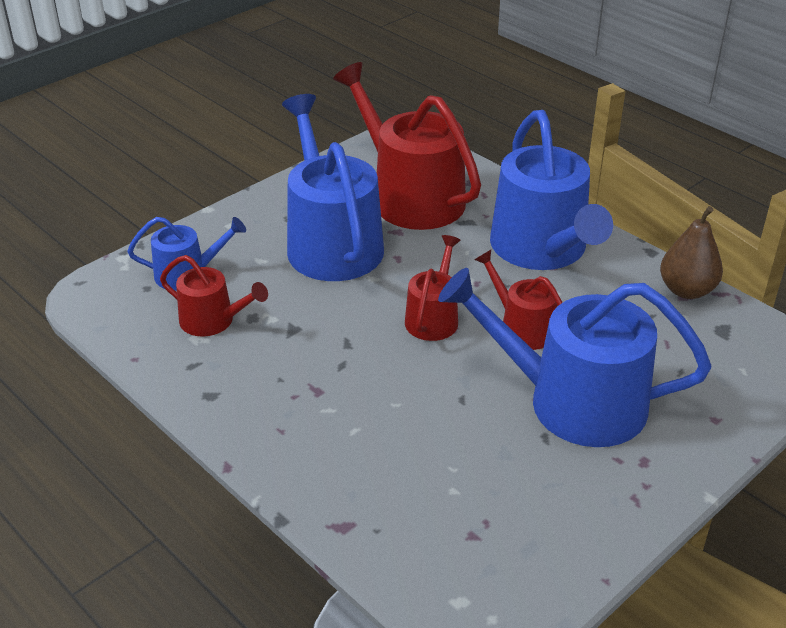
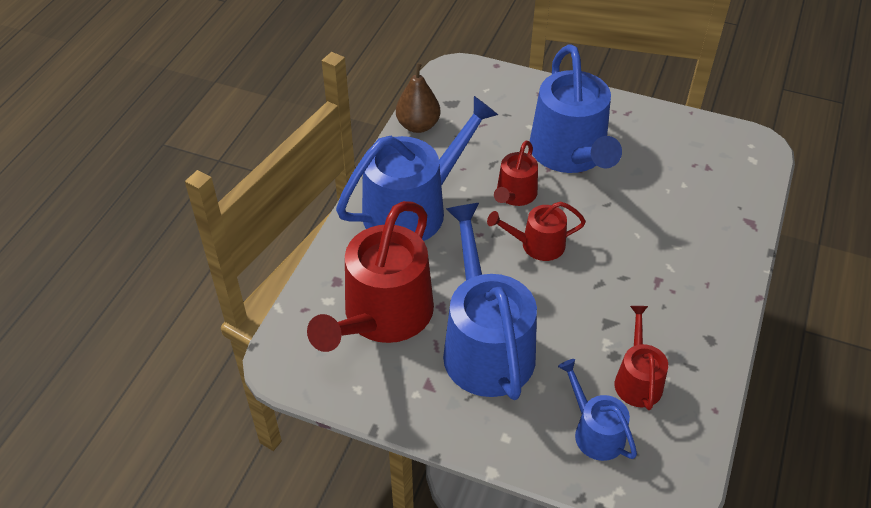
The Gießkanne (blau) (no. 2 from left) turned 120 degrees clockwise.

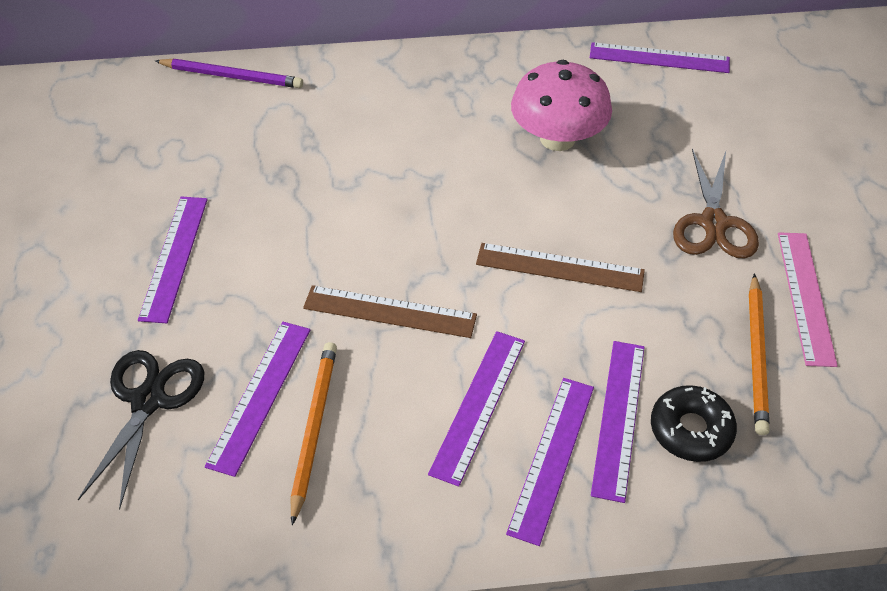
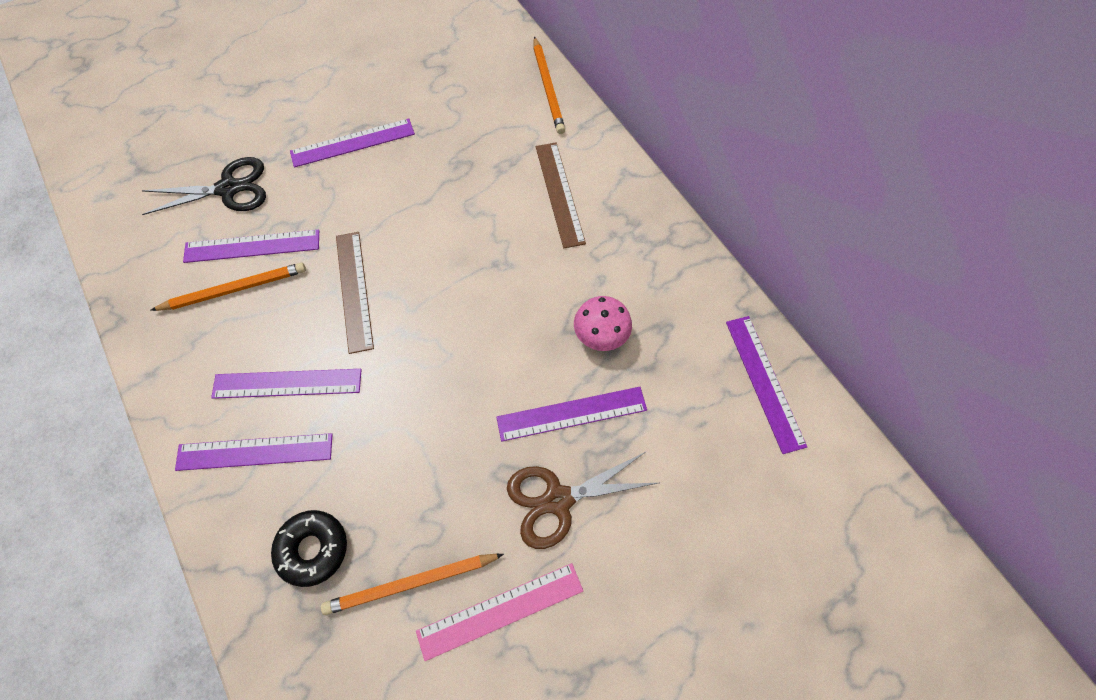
The Lineal (braun) (no. 2 from left) moved.
The Lineal (lila) (no. 5 from left) moved.
The Bleistift (lila) became the Bleistift (orange) (no. 3 from left).
The Pilz (rosa) changed to 0.61 times the size.

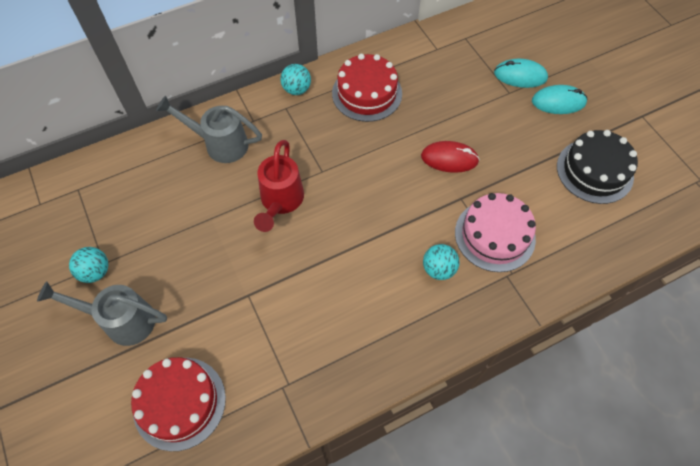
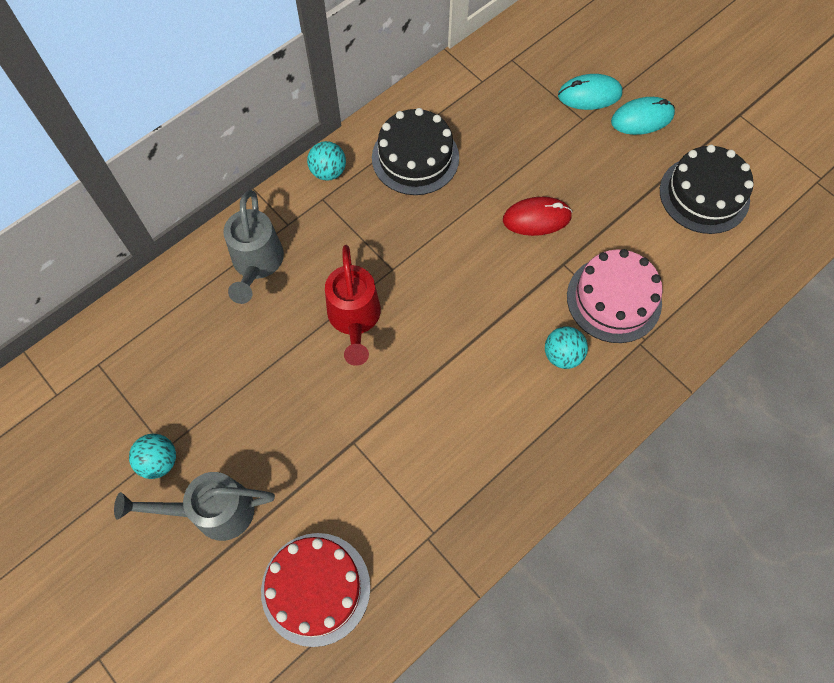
The Kuchen (rot) (no. 2 from left) became the Kuchen (schwarz) (no. 1 from left).
The Gießkanne (grau) (no. 2 from left) turned 90 degrees counterclockwise.

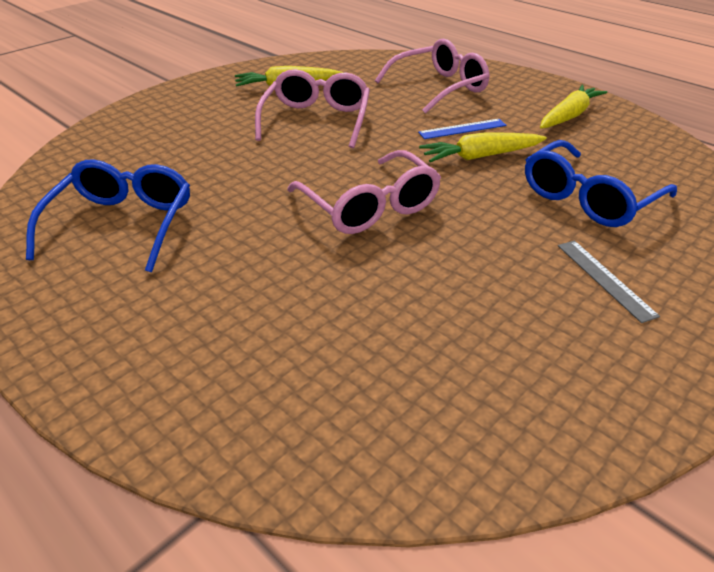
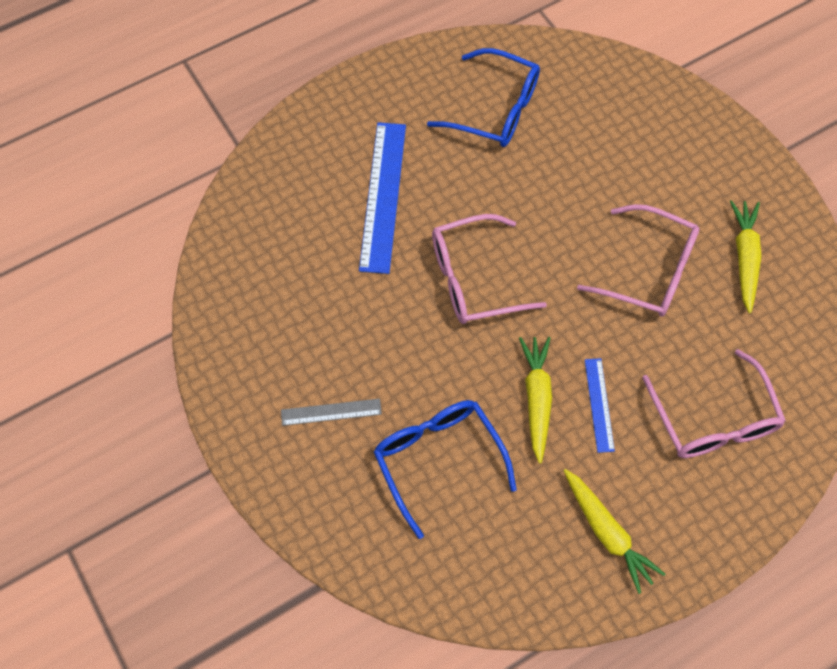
The Lineal (blau) (no. 1 from left) appeared.

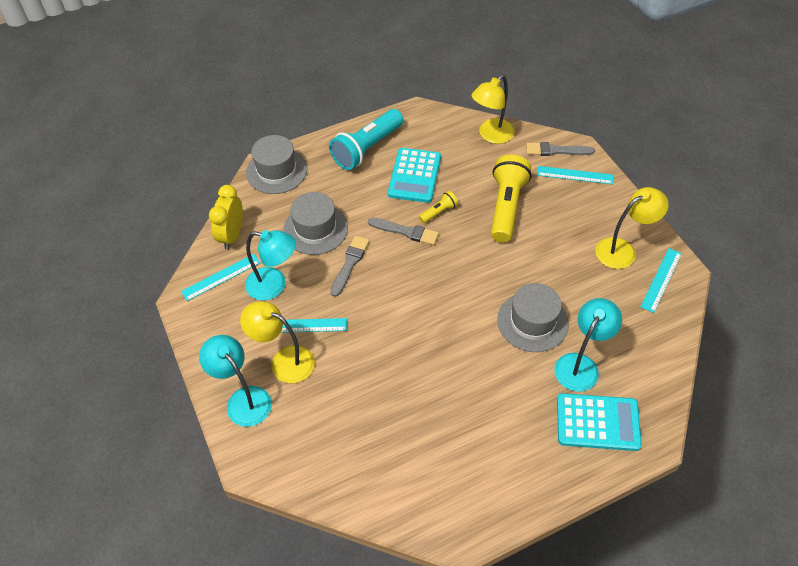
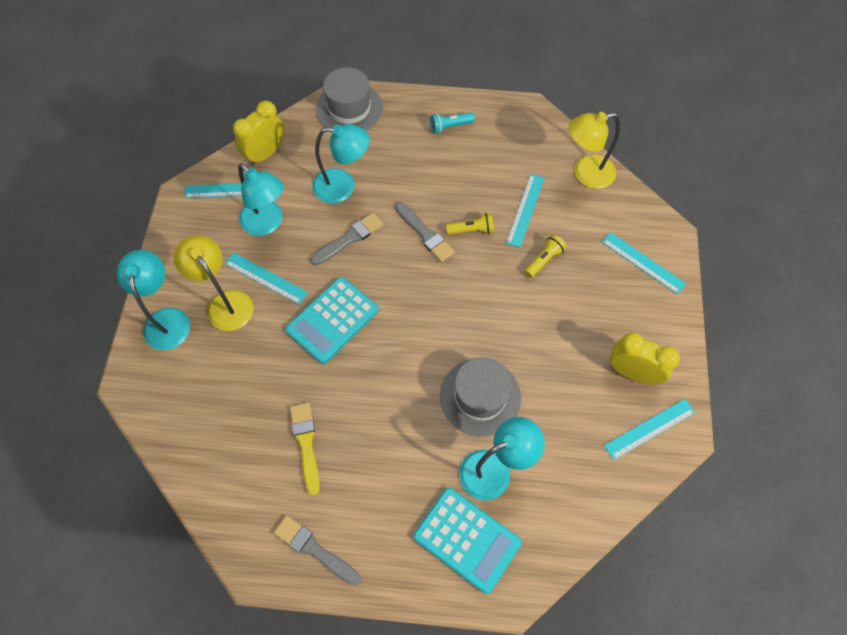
The Pinsel (gelb) appeared.
The Lineal (türkis) (no. 3 from left) appeared.
The Taschenrechner (türkis) (no. 1 from left) moved.
The Pinsel (grau) (no. 3 from left in the first image) moved.
The Hut (grau) (no. 2 from left) was replaced by the Lampe (türkis) (no. 3 from left).
The Lampe (gelb) (no. 3 from left) was replaced by the Wecker (gelb) (no. 2 from left).
The Taschenlampe (türkis) changed to 0.47 times the size.
The Taschenlampe (gelb) (no. 2 from left) changed to 0.47 times the size.

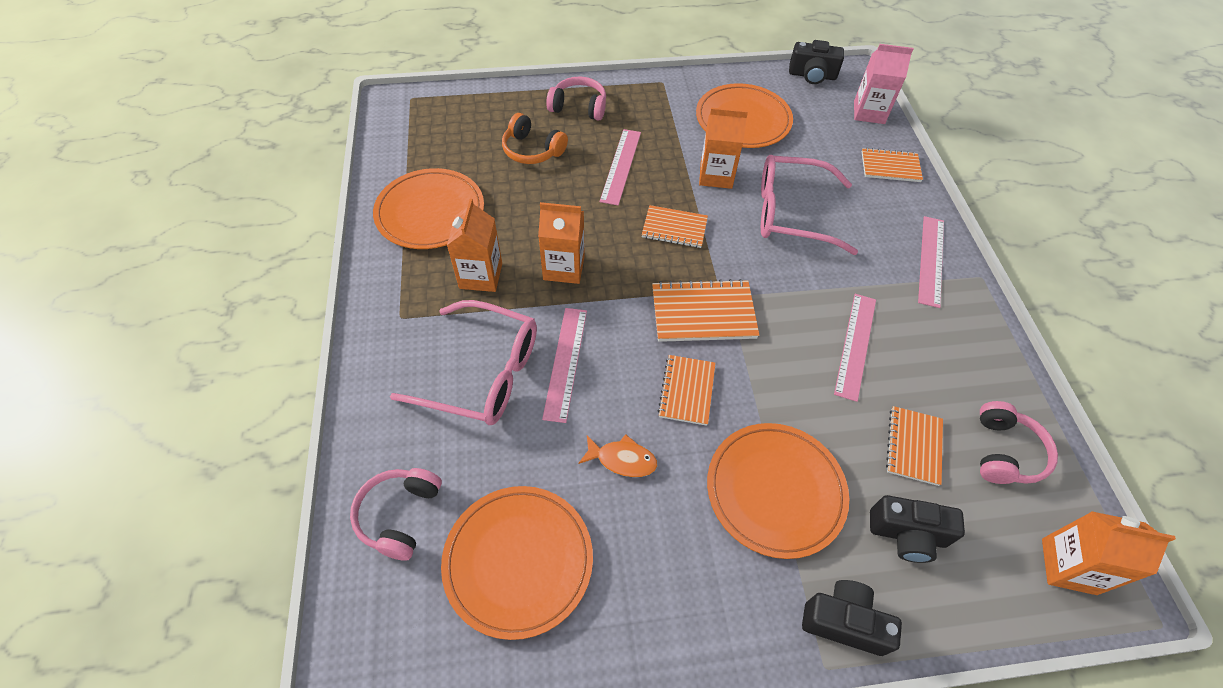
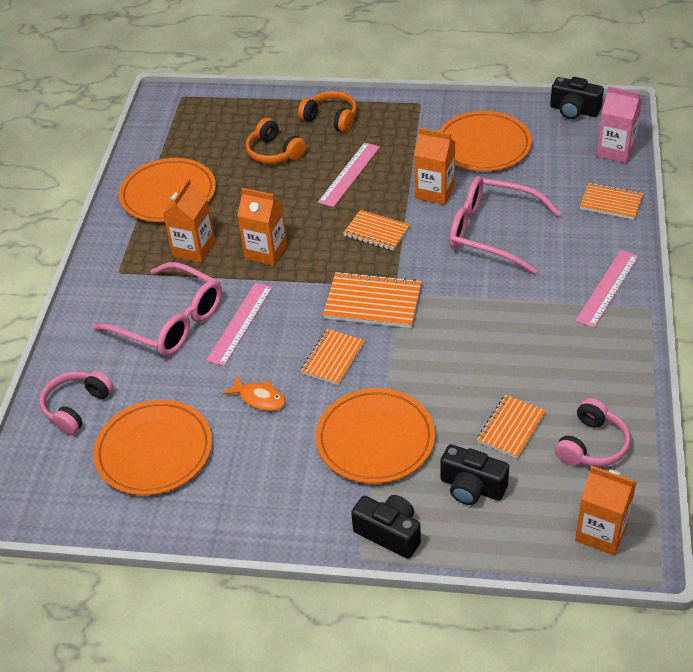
The Lineal (rosa) (no. 3 from left) disappeared.
The Kopfhörer (rosa) (no. 2 from left) became the Kopfhörer (orange) (no. 2 from left).

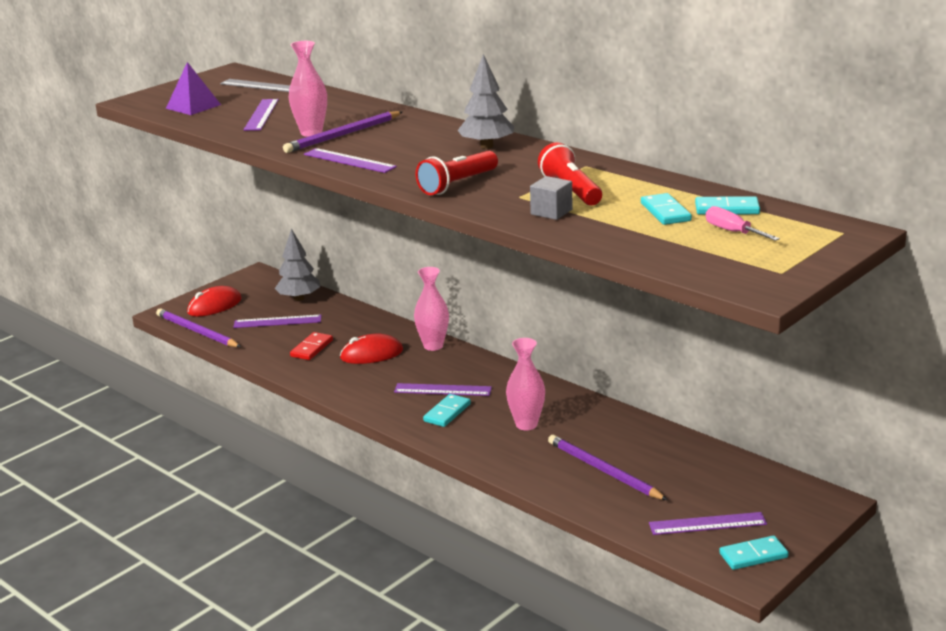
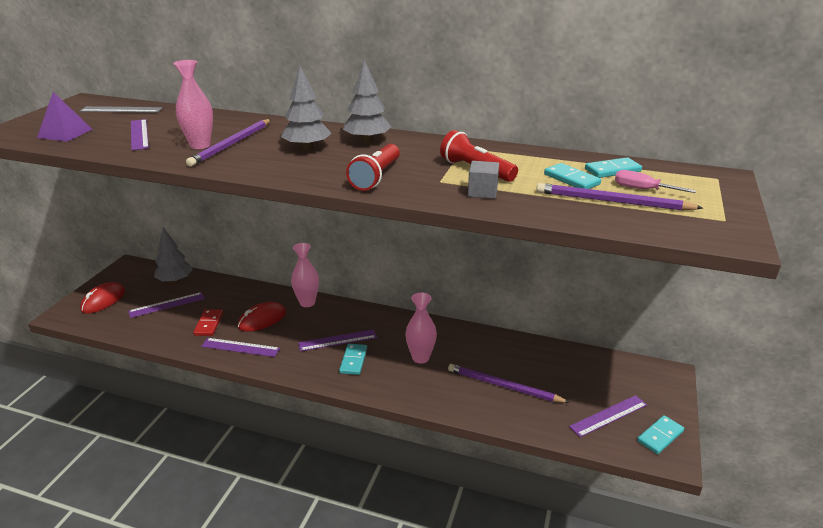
The Baum (grau) (no. 2 from left) appeared.
The Bleistift (lila) (no. 1 from left in the first image) moved.
The Lineal (lila) (no. 3 from left) moved.

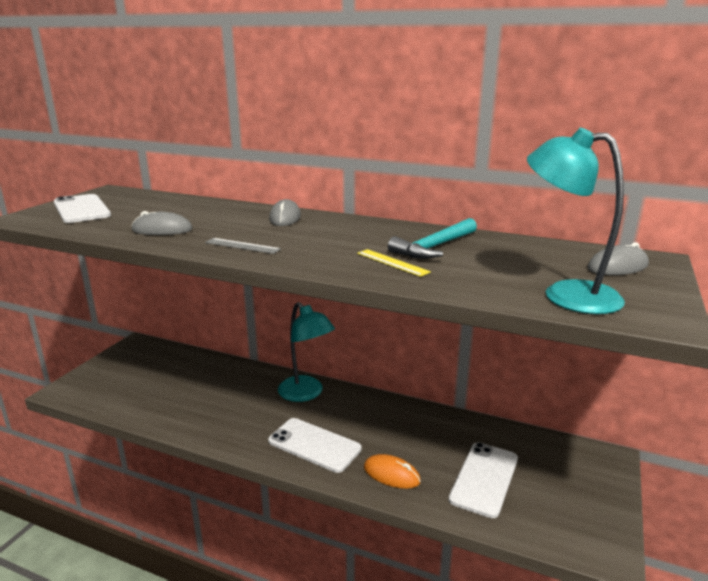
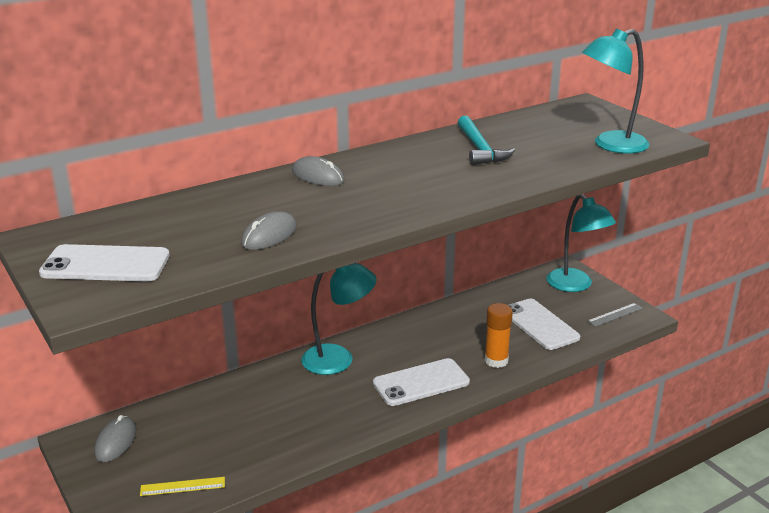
The Lampe (türkis) (no. 2 from left) appeared.
The Lineal (grau) moved.
The Lineal (gelb) moved.
The Computermaus (grau) (no. 3 from left in the first image) moved.
The Computermaus (orange) was replaced by the Klebestift (orange).

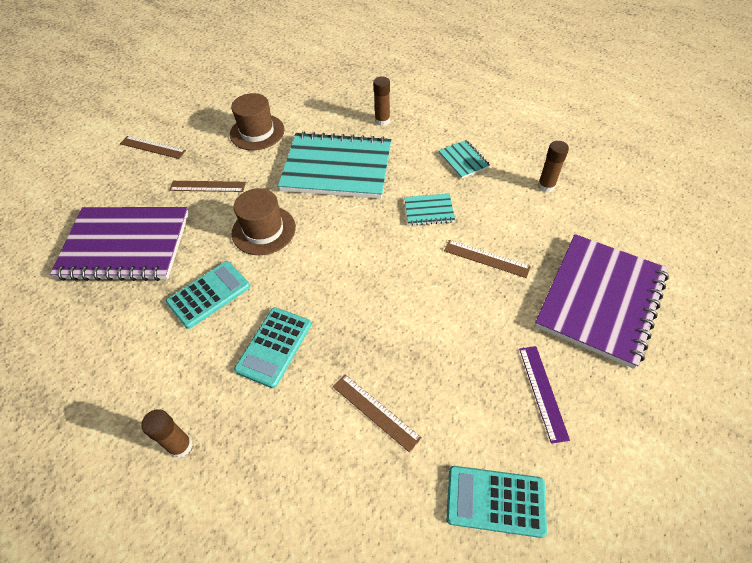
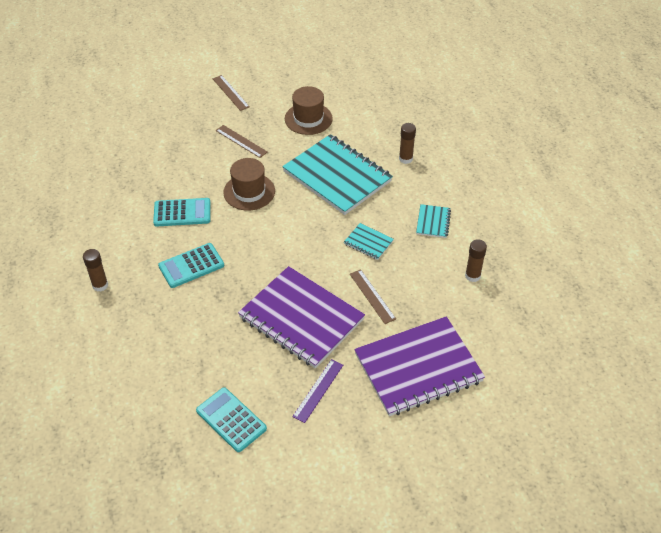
The Lineal (braun) (no. 3 from left) disappeared.
The Notizbuch (lila) (no. 1 from left) moved.

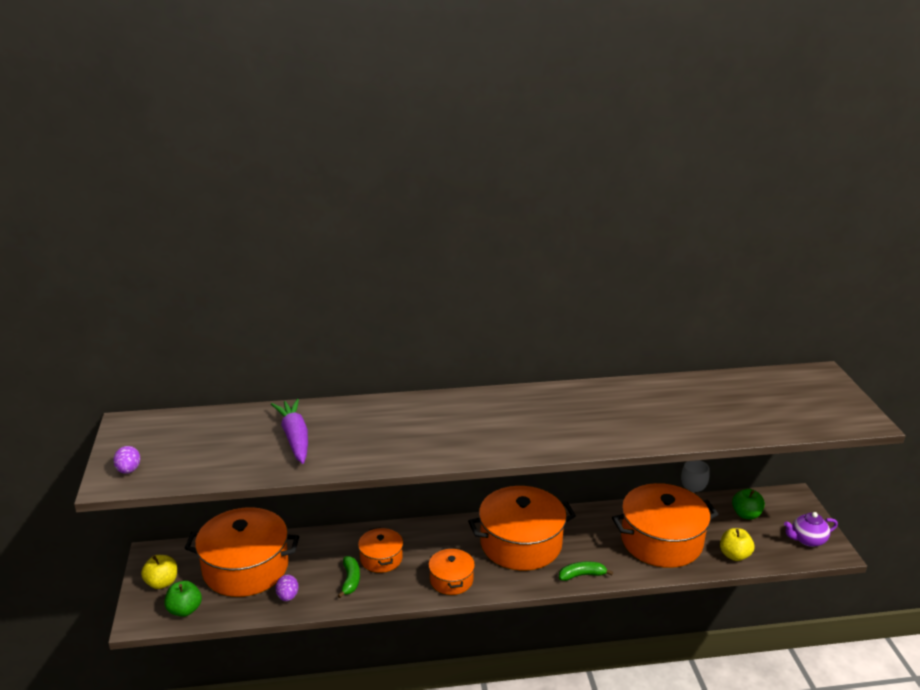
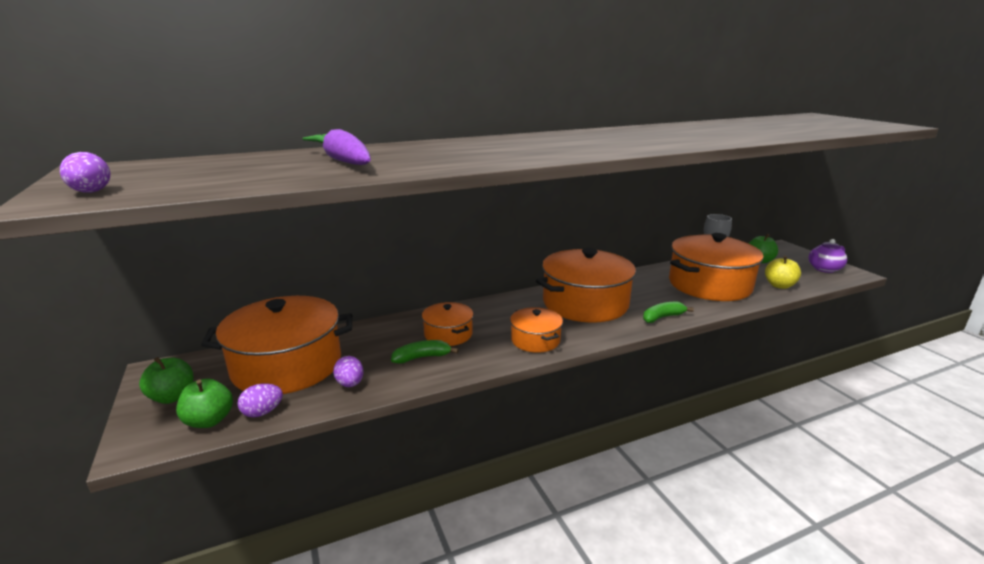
The Ei (lila) (no. 2 from left) appeared.
The Apfel (gelb) (no. 1 from left) became the Apfel (grün) (no. 1 from left).
The Banane (grün) (no. 1 from left) turned 90 degrees counterclockwise.

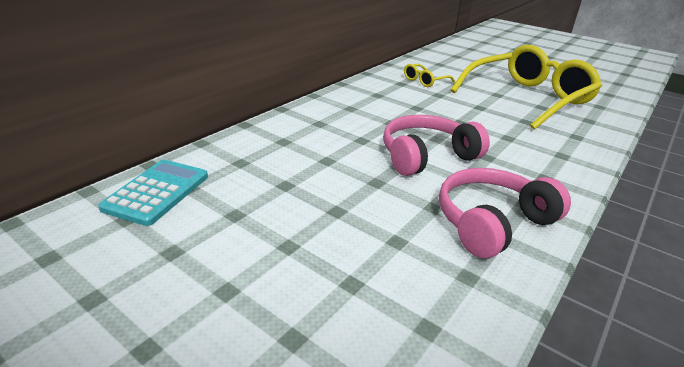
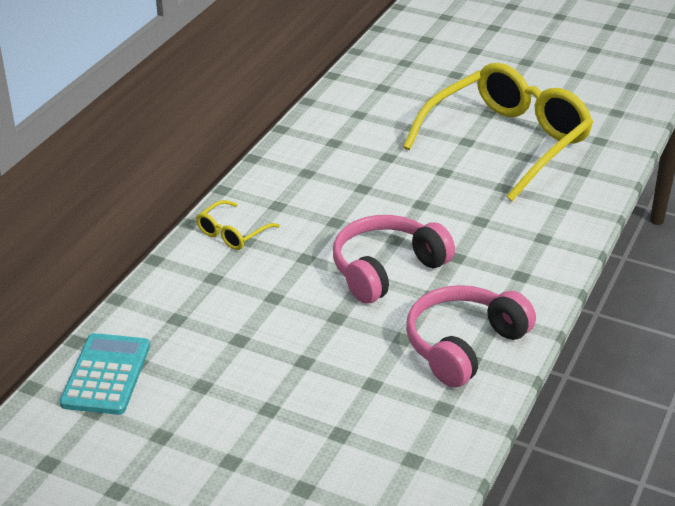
The Brille (gelb) (no. 1 from left) moved.

